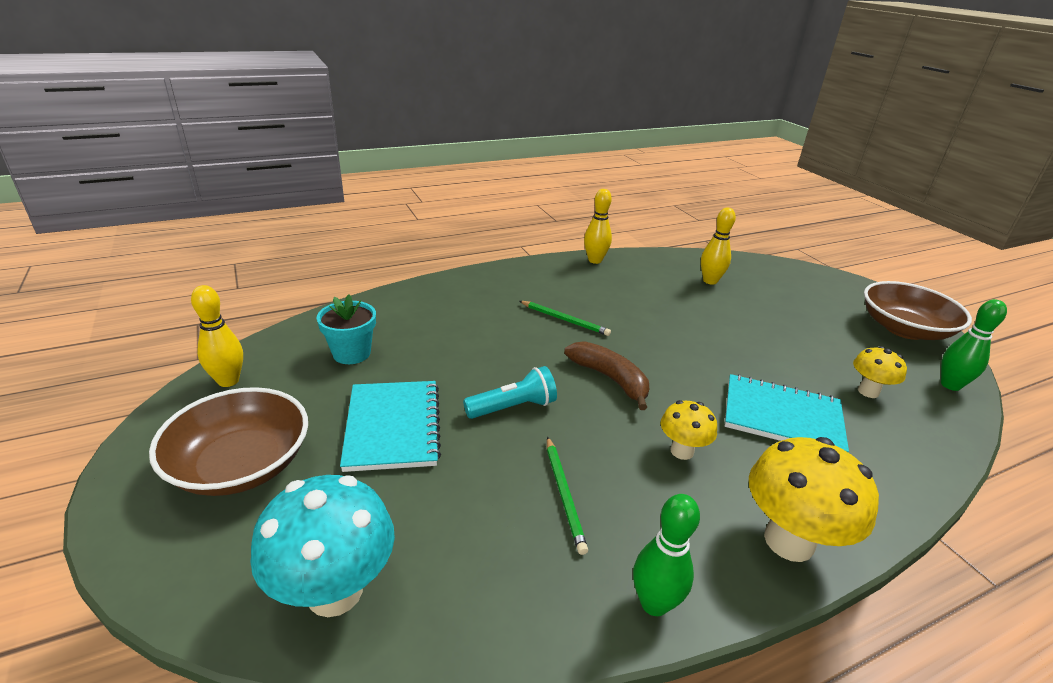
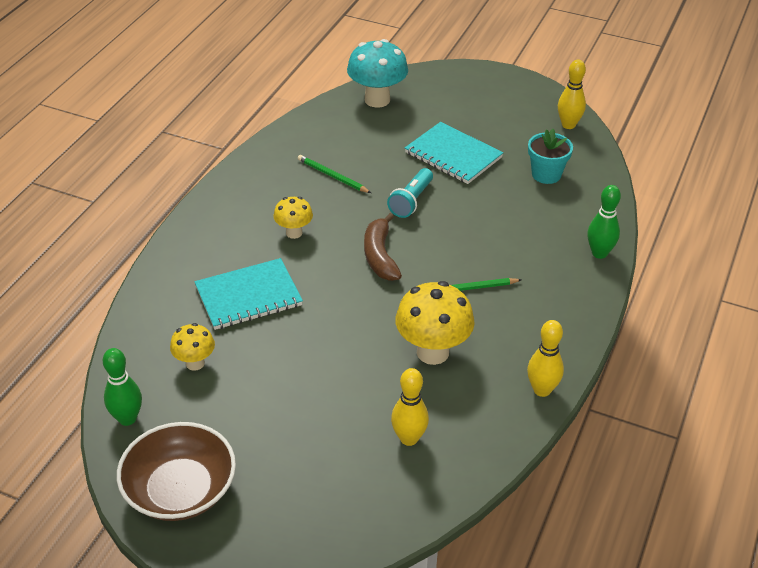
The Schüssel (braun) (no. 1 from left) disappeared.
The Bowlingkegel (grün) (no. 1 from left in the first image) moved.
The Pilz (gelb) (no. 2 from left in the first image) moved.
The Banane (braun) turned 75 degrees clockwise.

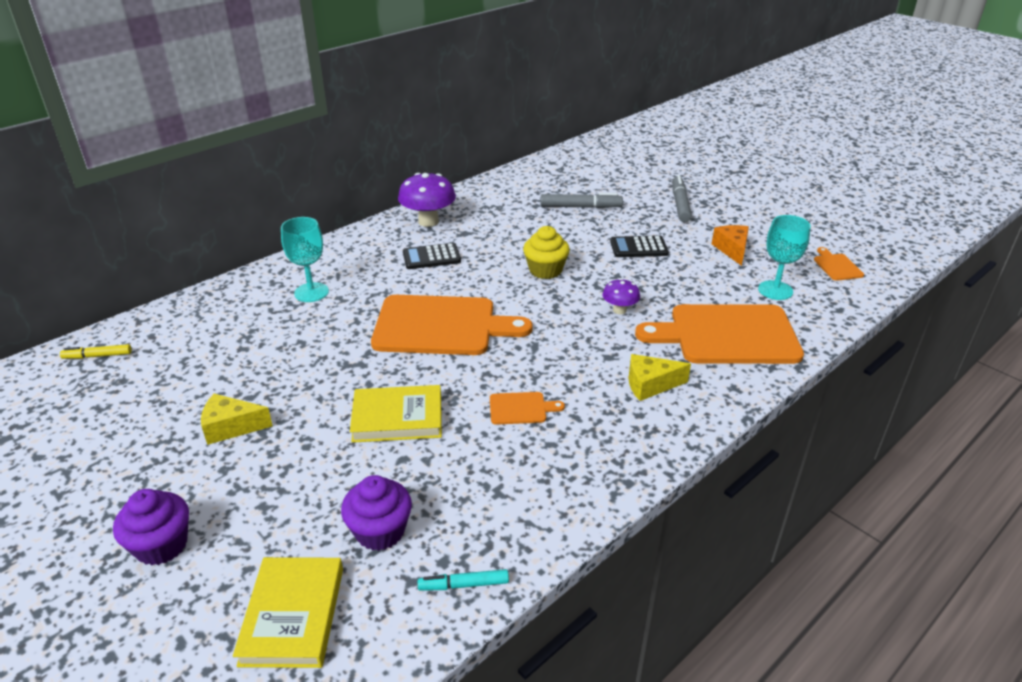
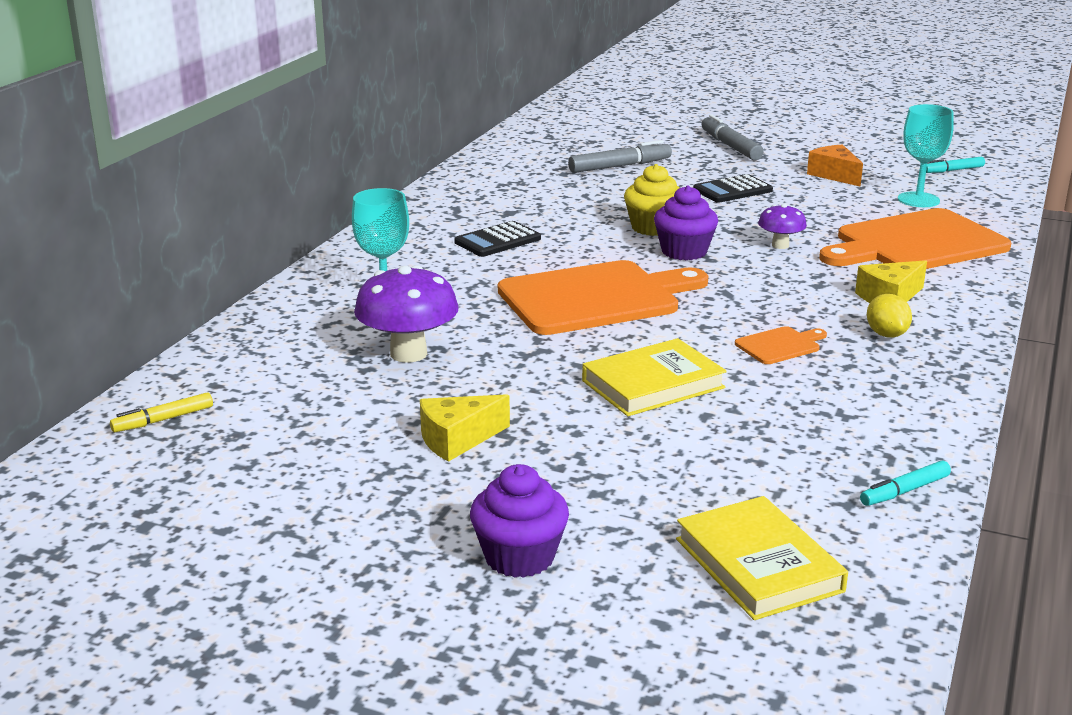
The Zitrone (gelb) appeared.
The Muffin (lila) (no. 2 from left) moved.
The Pilz (lila) (no. 1 from left) moved.
The Schneidebrett (orange) (no. 4 from left) was replaced by the Filzstift (türkis) (no. 2 from left).

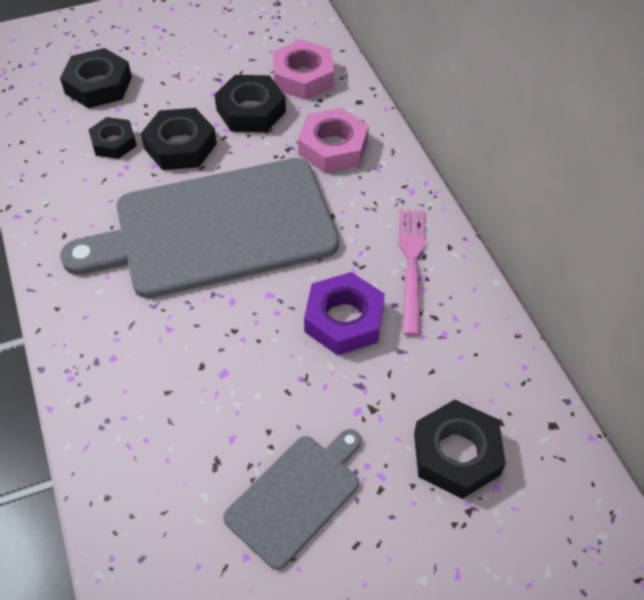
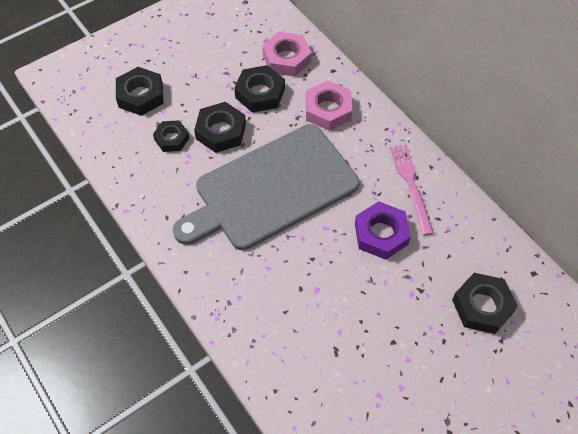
The Schneidebrett (grau) (no. 2 from left) disappeared.

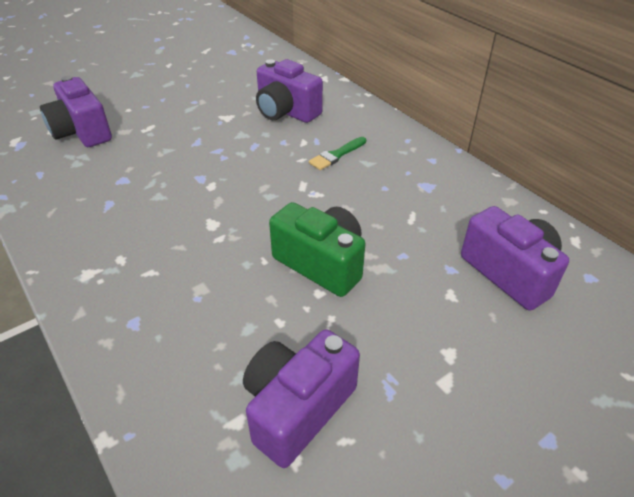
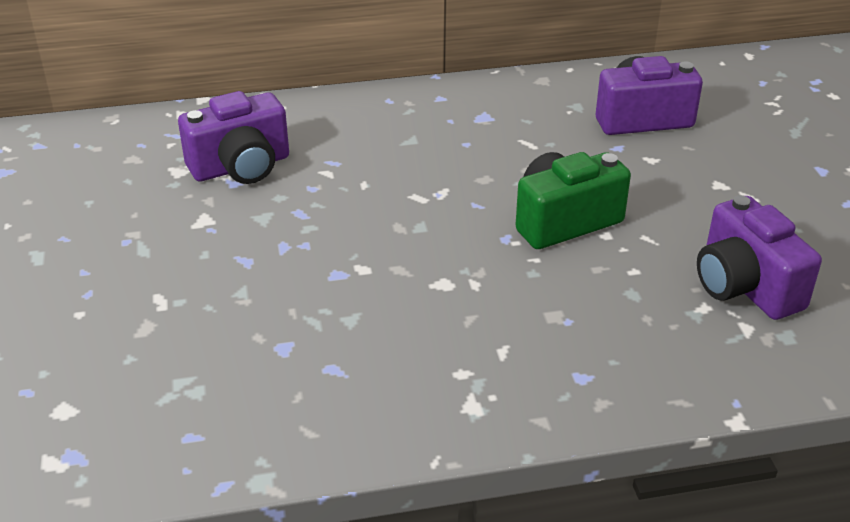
The Kamera (lila) (no. 1 from left) disappeared.
The Pinsel (grün) disappeared.

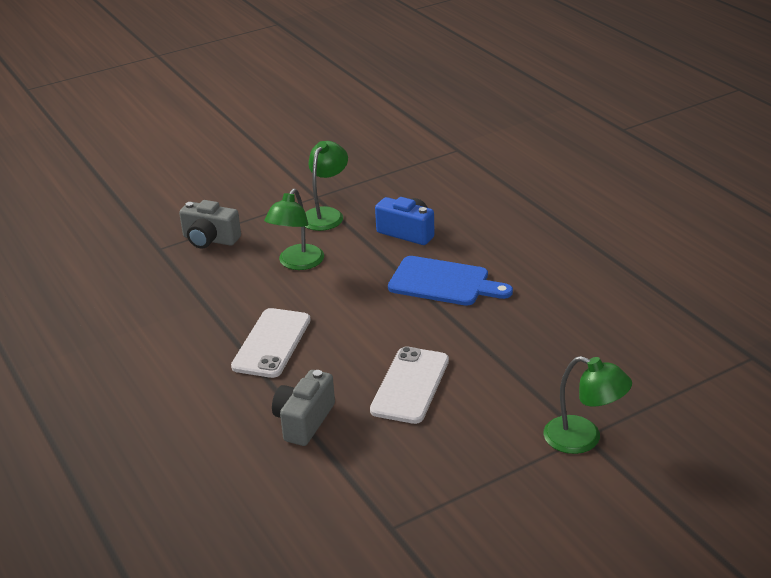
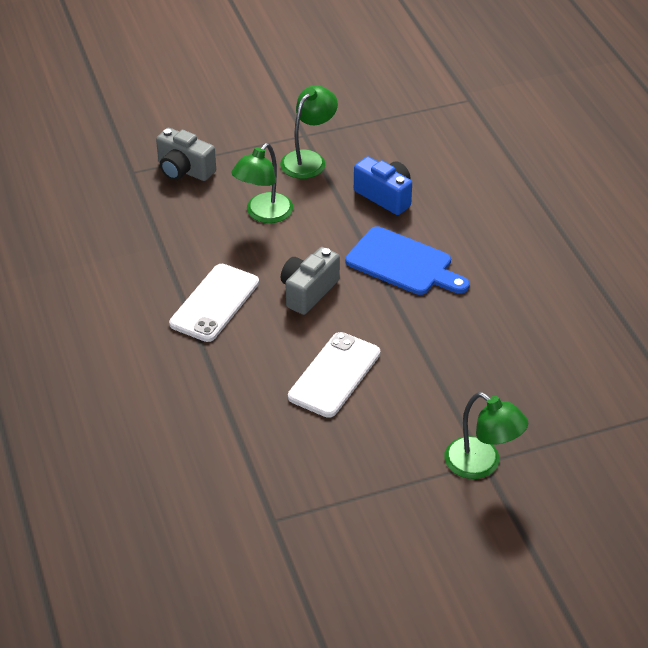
The Kamera (grau) (no. 2 from left) moved.

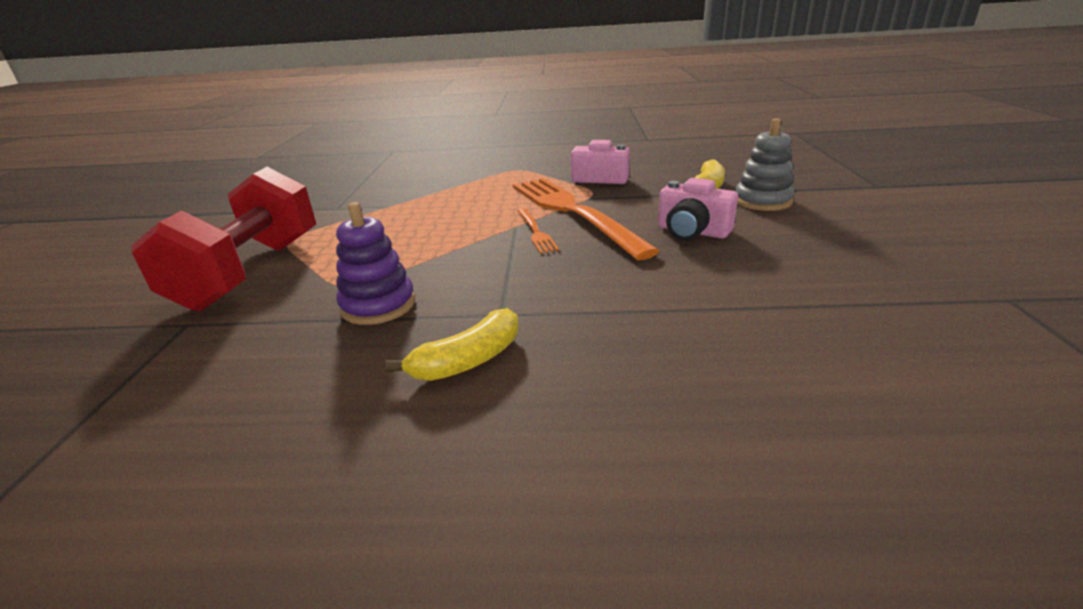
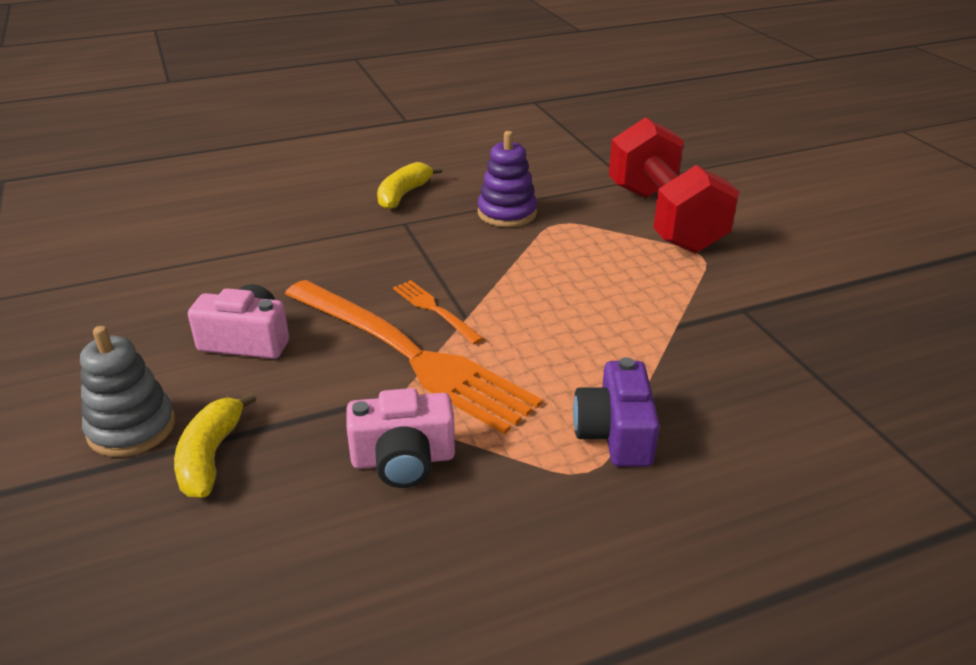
The Kamera (lila) appeared.

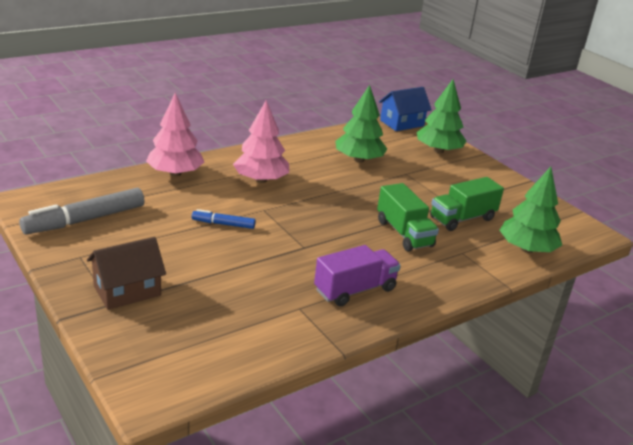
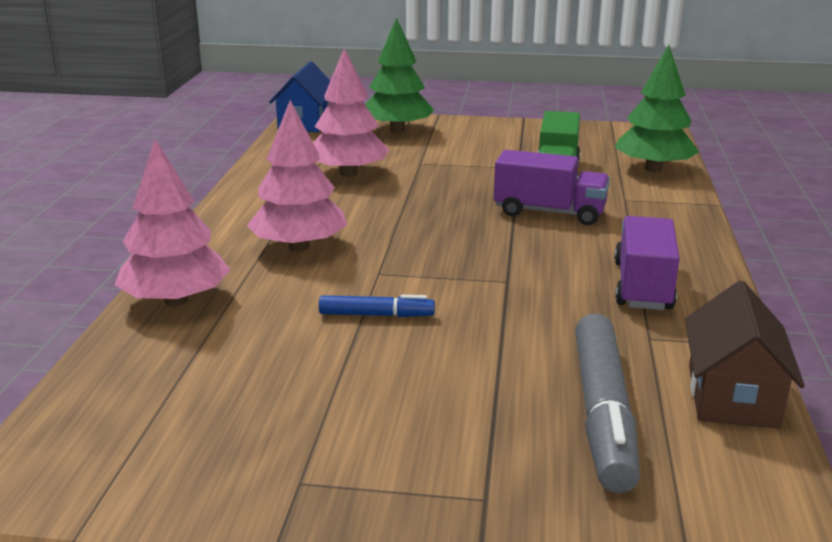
The Filzstift (grau) moved.
The Haus (braun) moved.
The Baum (grün) (no. 1 from left) became the Baum (rosa) (no. 3 from left).
The Lastwagen (grün) (no. 1 from left) became the Lastwagen (lila) (no. 1 from left).
The Filzstift (blau) turned 135 degrees counterclockwise.

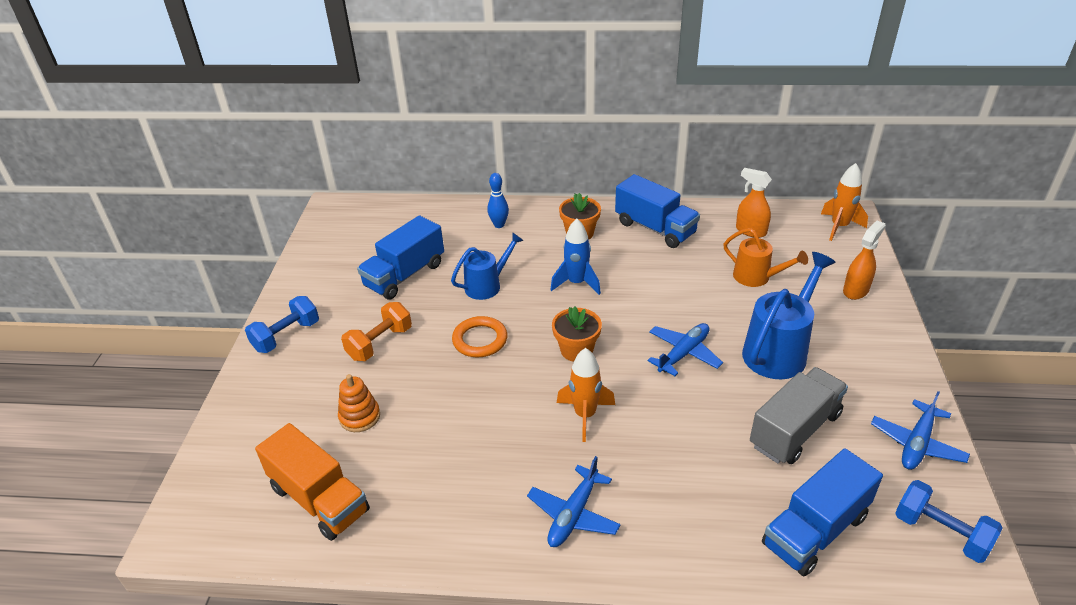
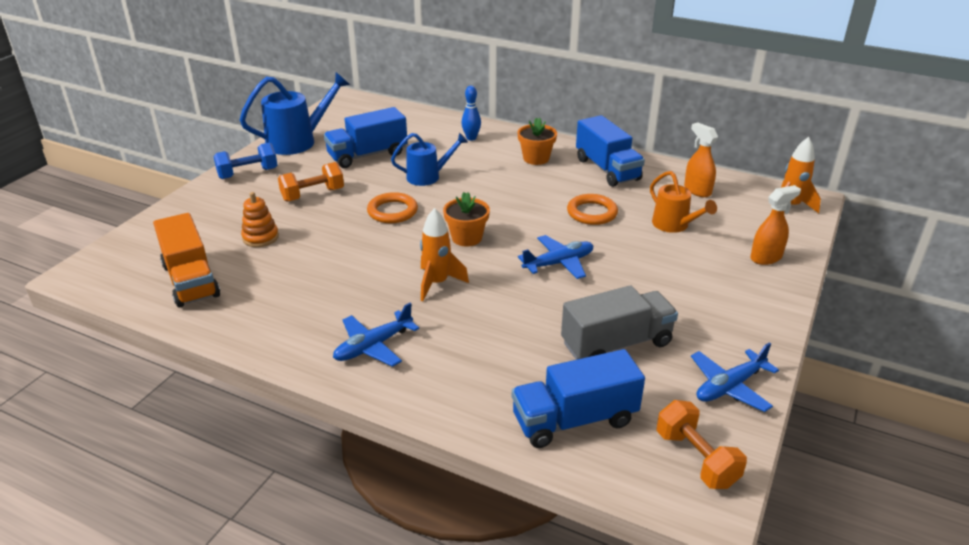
The Rakete (blau) disappeared.
The Ring (orange) (no. 2 from left) appeared.
The Gießkanne (blau) (no. 2 from left in the first image) moved.
The Hantel (blau) (no. 2 from left) became the Hantel (orange) (no. 2 from left).

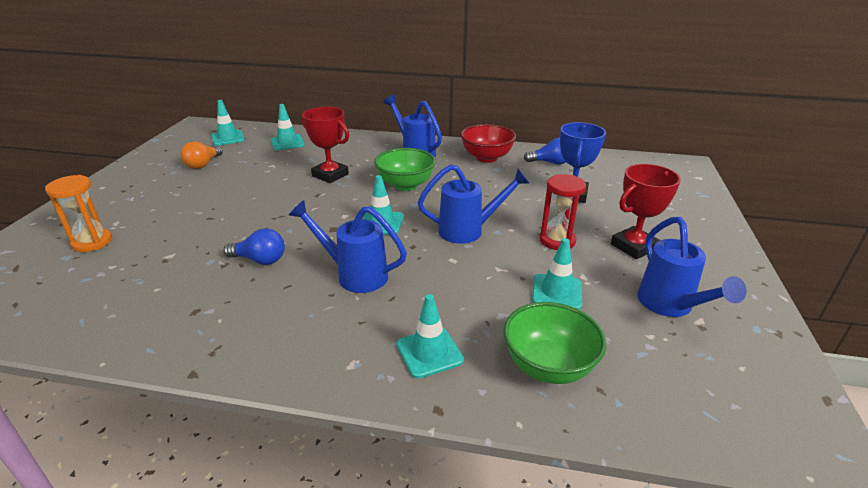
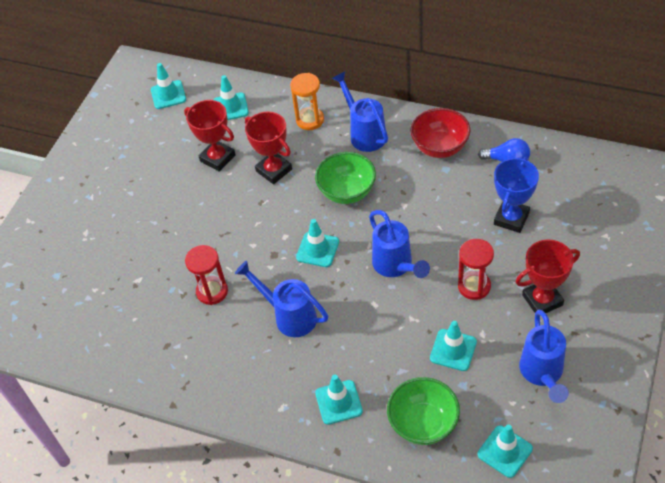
The Glühbirne (orange) disappeared.
The Pokal (rot) (no. 1 from left) appeared.
The Leitkegel (türkis) (no. 6 from left) appeared.
The Sanduhr (orange) moved.
The Glühbirne (blau) (no. 1 from left) was replaced by the Sanduhr (rot) (no. 1 from left).
The Gießkanne (blau) (no. 3 from left) turned 60 degrees clockwise.

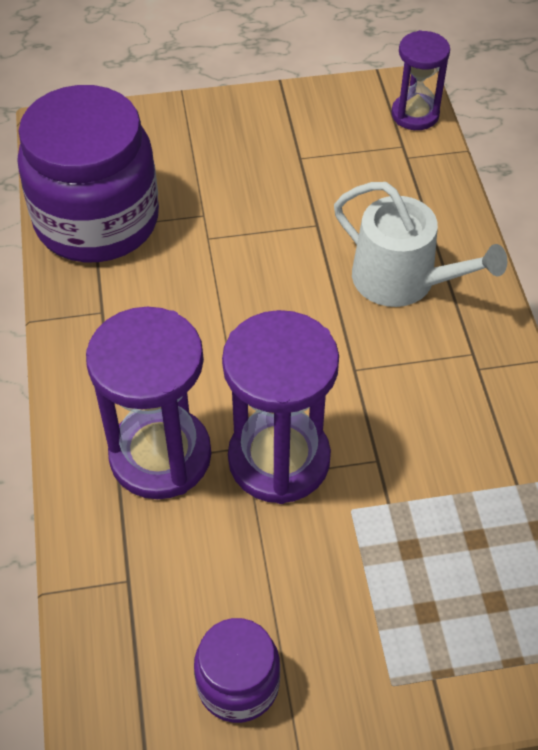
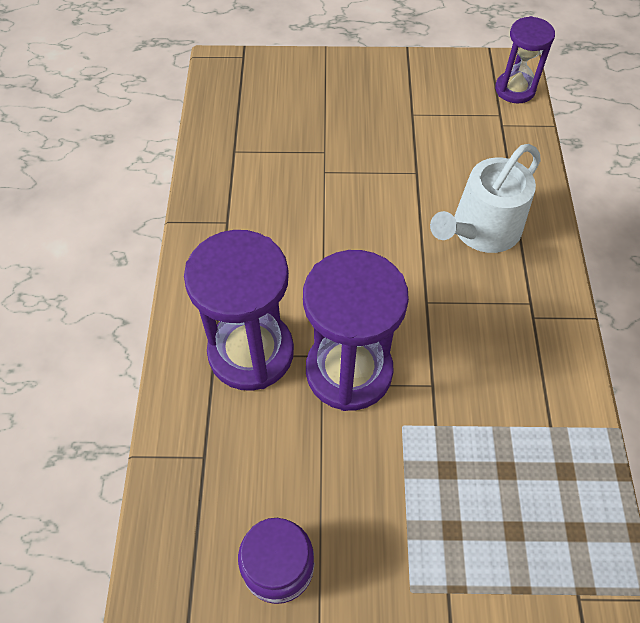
The Einmachglas (lila) (no. 1 from left) disappeared.
The Gießkanne (weiß) turned 90 degrees clockwise.

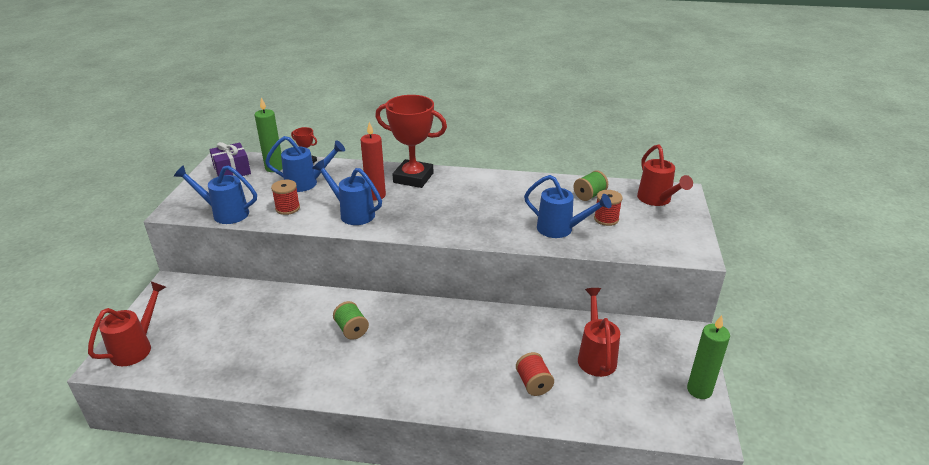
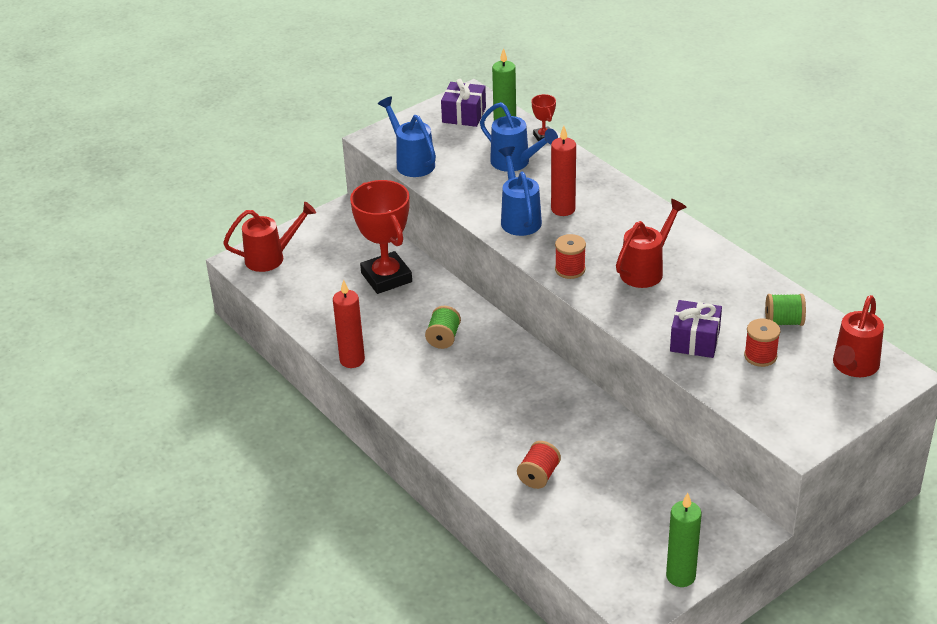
The Kerze (rot) (no. 1 from left) appeared.
The Garnrolle (rot) (no. 1 from left in the first image) moved.
The Pokal (rot) (no. 2 from left in the first image) moved.
The Gießkanne (rot) (no. 2 from left) moved.
The Gießkanne (blau) (no. 4 from left) was replaced by the Geschenk (lila) (no. 2 from left).

